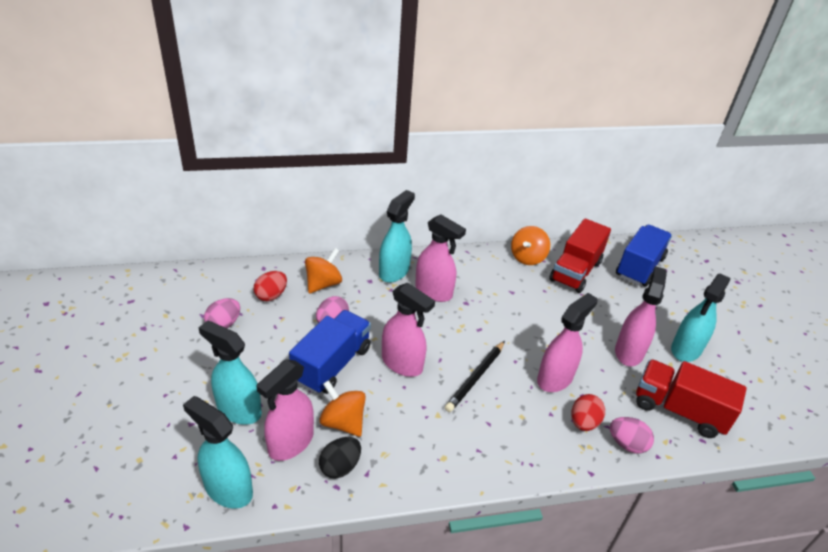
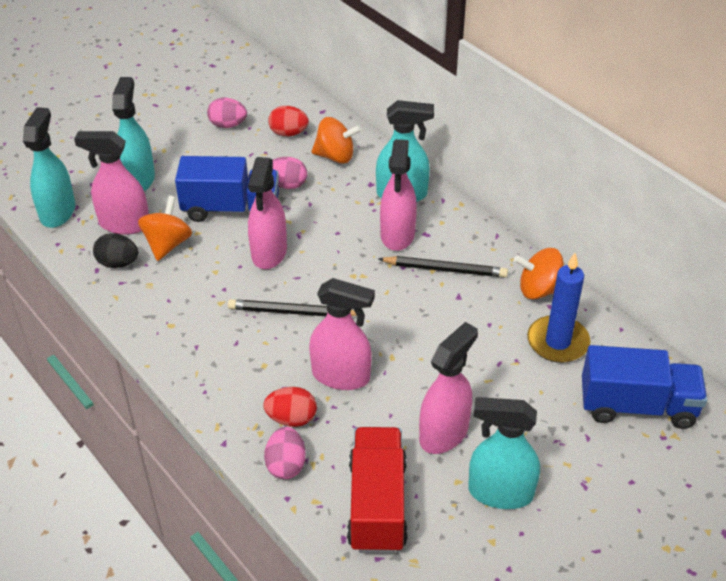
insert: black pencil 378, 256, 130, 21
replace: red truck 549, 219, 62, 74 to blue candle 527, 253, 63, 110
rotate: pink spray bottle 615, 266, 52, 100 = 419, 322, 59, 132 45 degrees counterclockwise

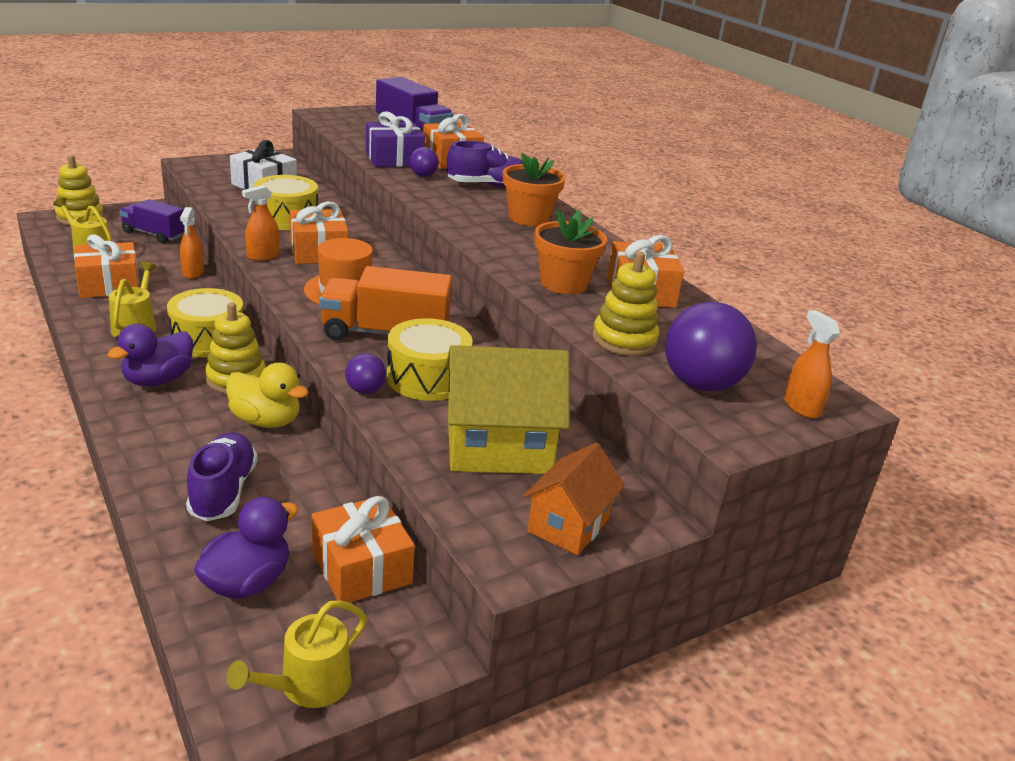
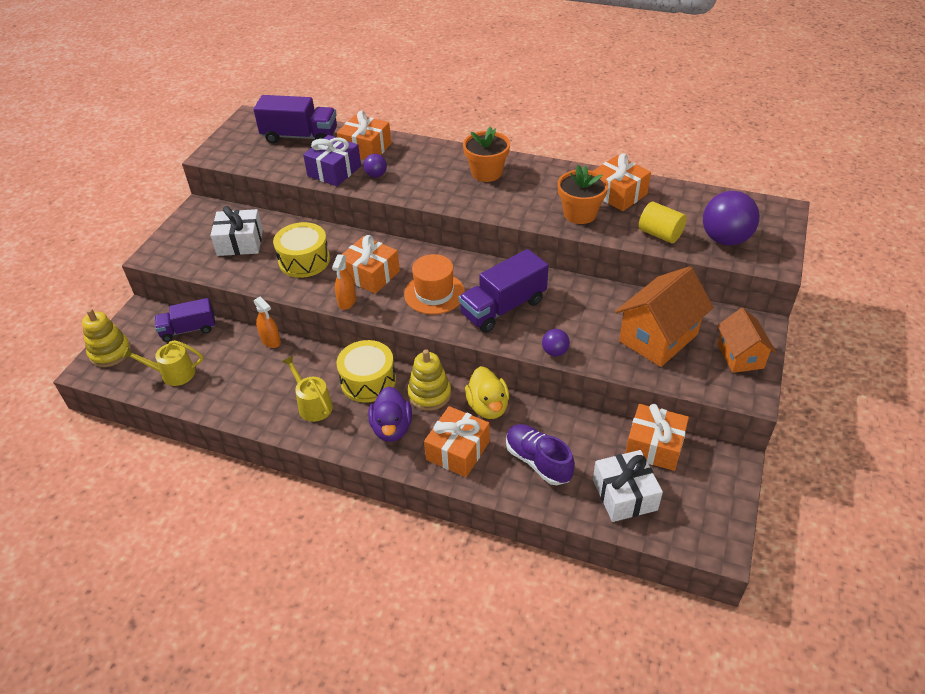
delete: purple shoe 447, 141, 75, 46; orange spray bottle 784, 310, 56, 109; yellow drum 387, 318, 86, 83; yellow watering can 227, 600, 140, 108
move: orange gift 74, 234, 65, 64 to 424, 406, 66, 71
replace: yellow stacking toy 593, 252, 66, 104 to yellow cylinder 639, 202, 48, 41; purple duck 194, 497, 104, 102 to white gift 593, 450, 70, 72
recolor: orange truck 319, 266, 133, 74 to purple truck 459, 249, 90, 84; yellow house 445, 345, 124, 129 to orange house 615, 266, 99, 101
rotate: yellow duck 226, 363, 83, 65 = 465, 366, 44, 53 90 degrees clockwise

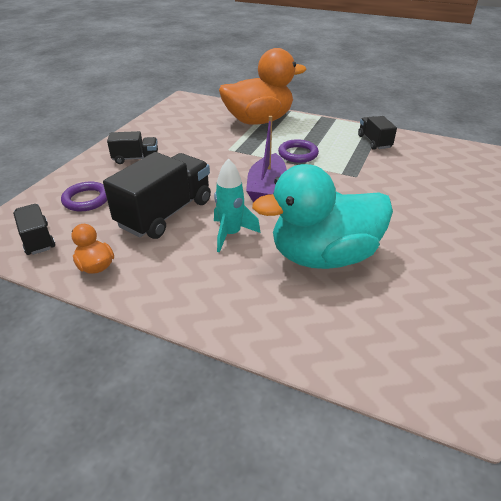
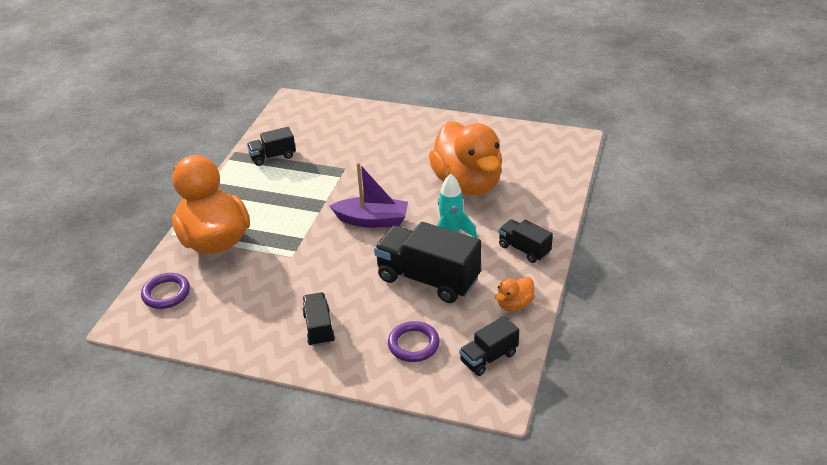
insert: black truck 498, 219, 55, 44
move: purple ring 278, 139, 41, 24 to 141, 273, 49, 36
recolor: turquoise duck 252, 164, 141, 105 to orange duck 429, 121, 73, 75

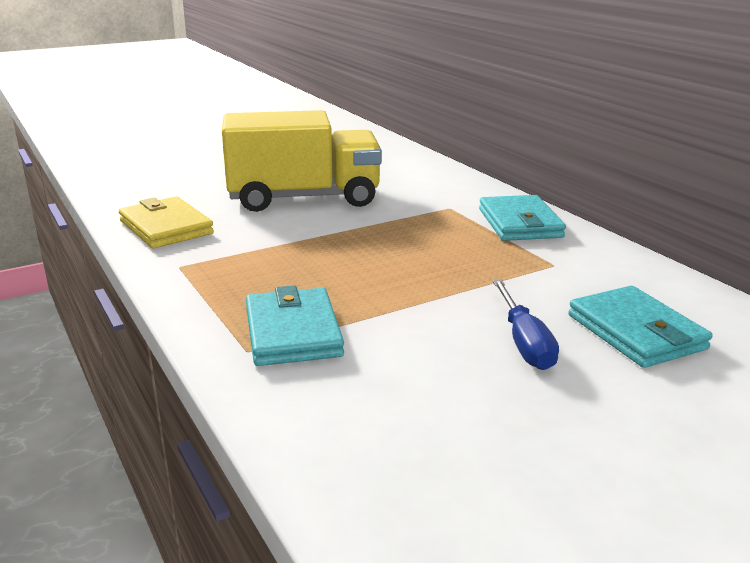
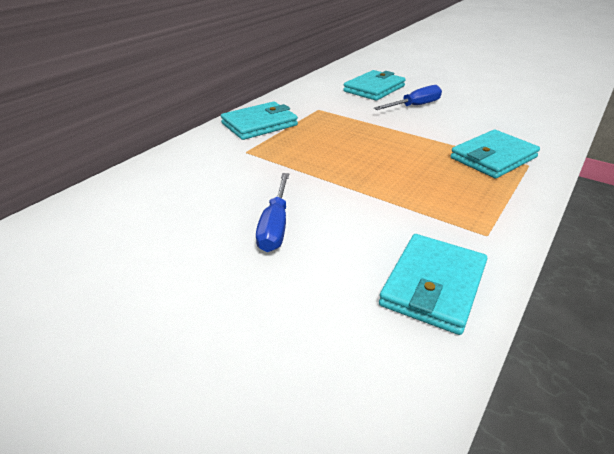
replace: yellow truck 222, 110, 160, 102 to blue screwdriver 256, 173, 33, 79
recolor: yellow wallet 119, 196, 95, 52 to turquoise wallet 379, 234, 108, 101

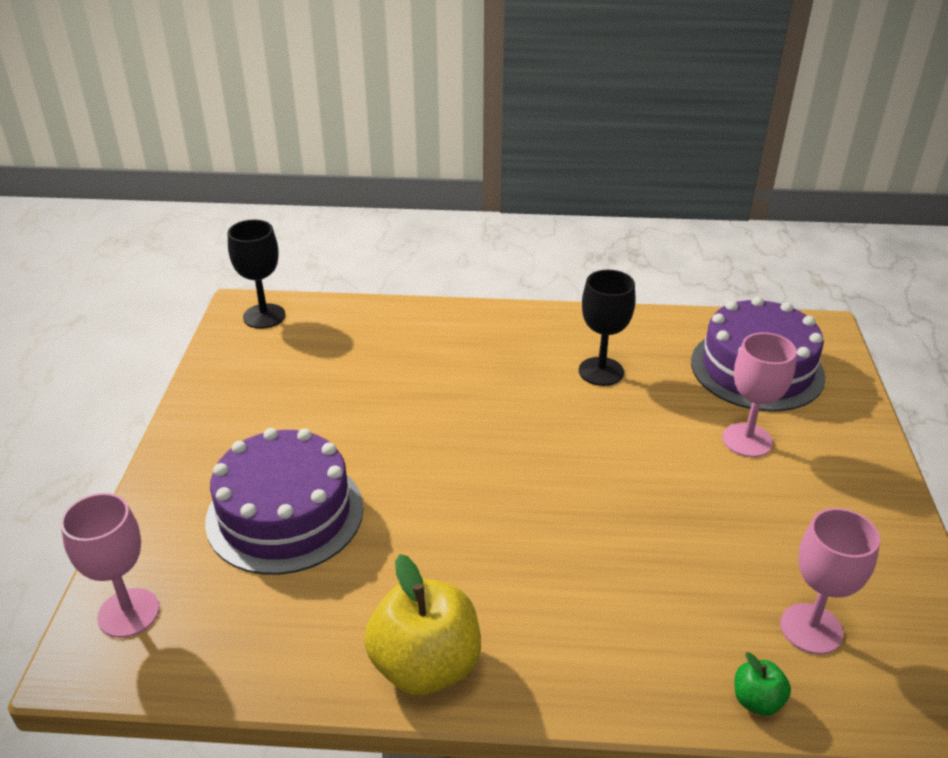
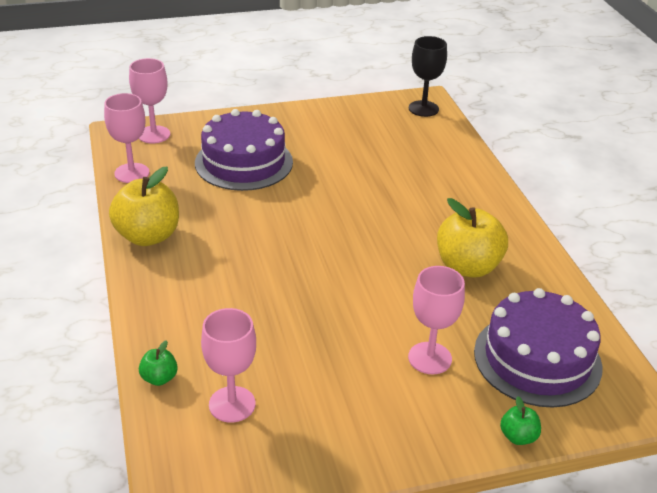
insert: pink goblet 104, 93, 45, 90; green apple 500, 396, 41, 49
replace: black goblet 579, 270, 57, 116 to yellow apple 437, 198, 71, 80

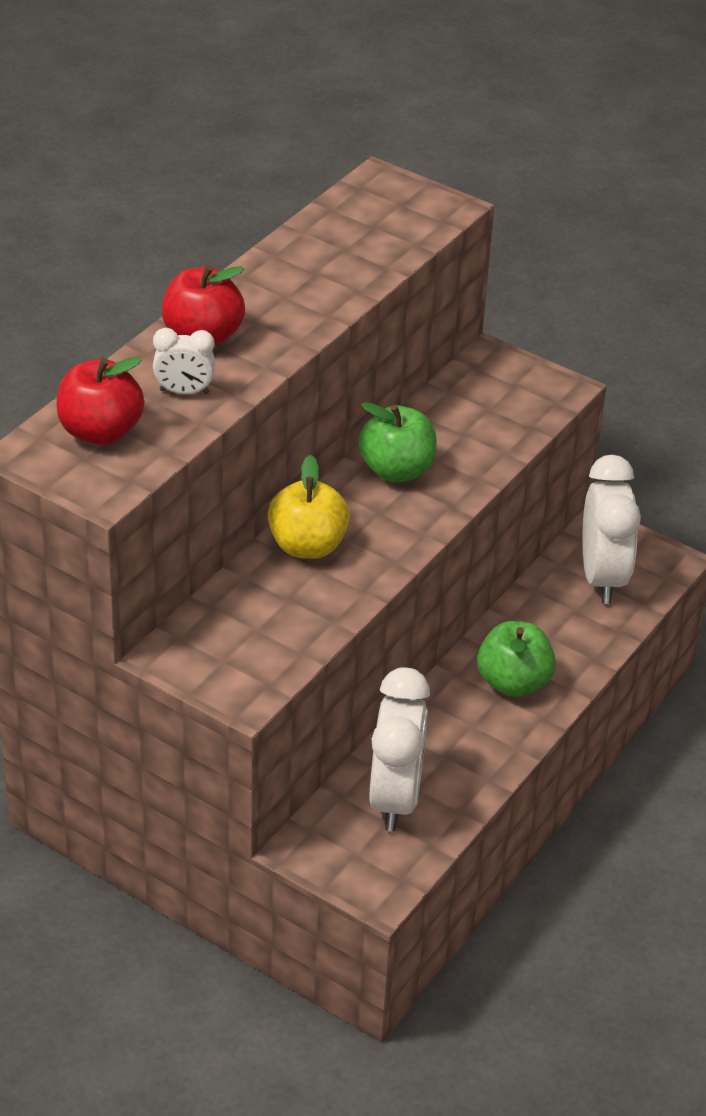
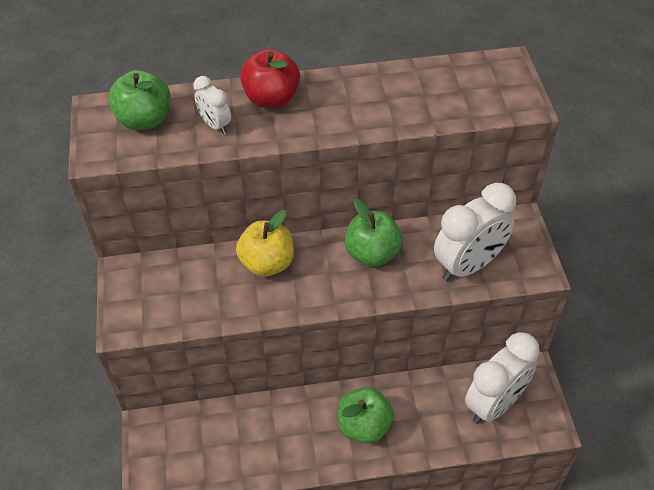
move: white clock 369, 667, 61, 164 to 434, 183, 82, 98
recolor: red apple 56, 357, 89, 88 to green apple 108, 70, 63, 60

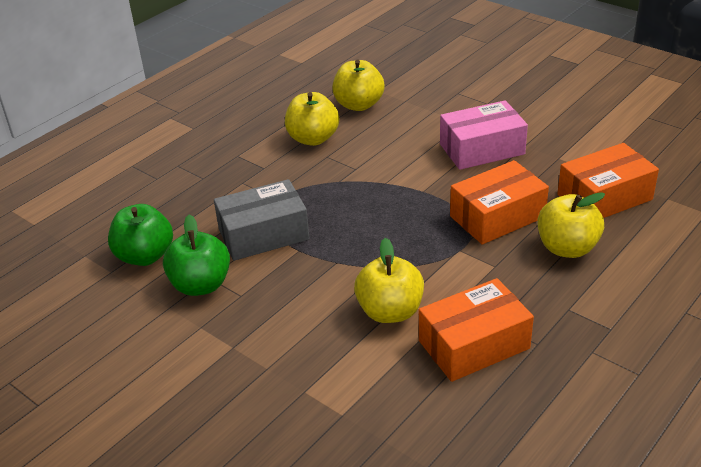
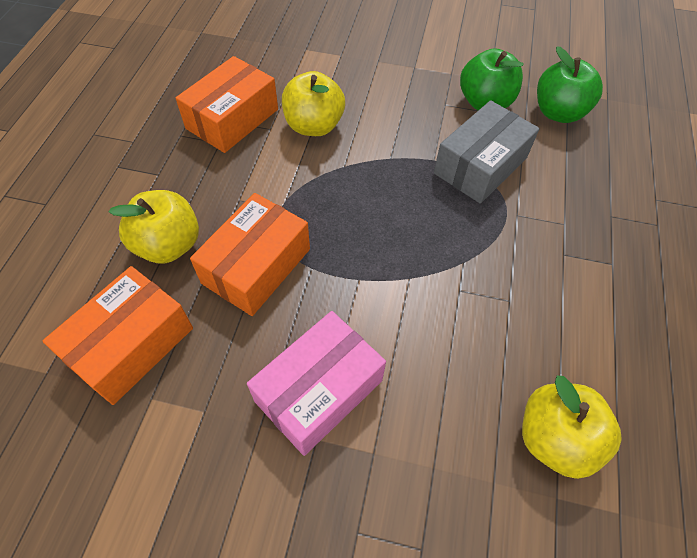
delete: yellow apple 285, 92, 54, 54

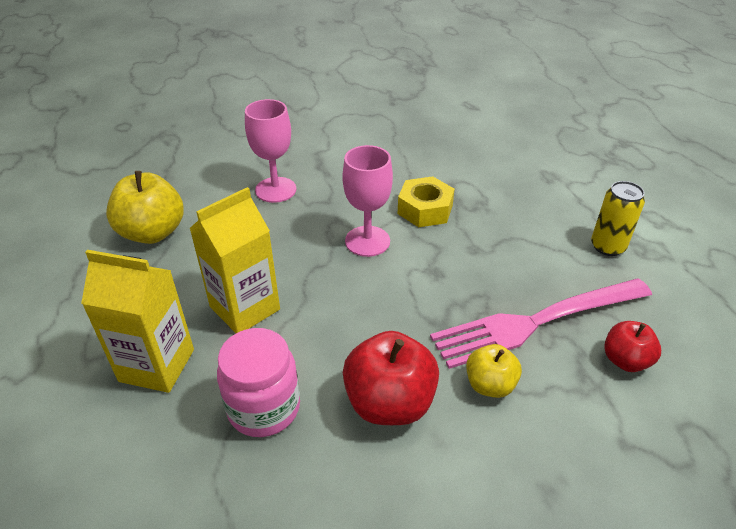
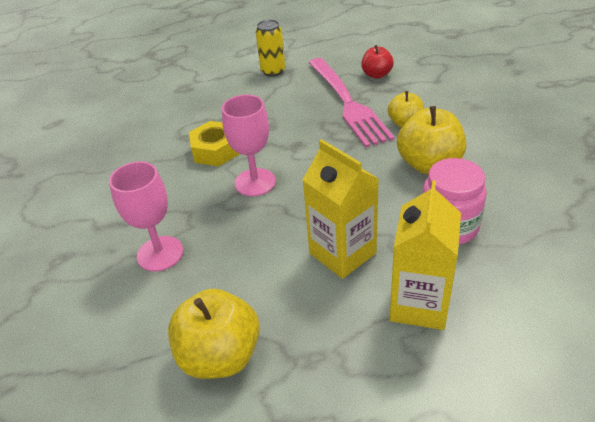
recolor: red apple 343, 331, 96, 94 to yellow apple 397, 106, 69, 68

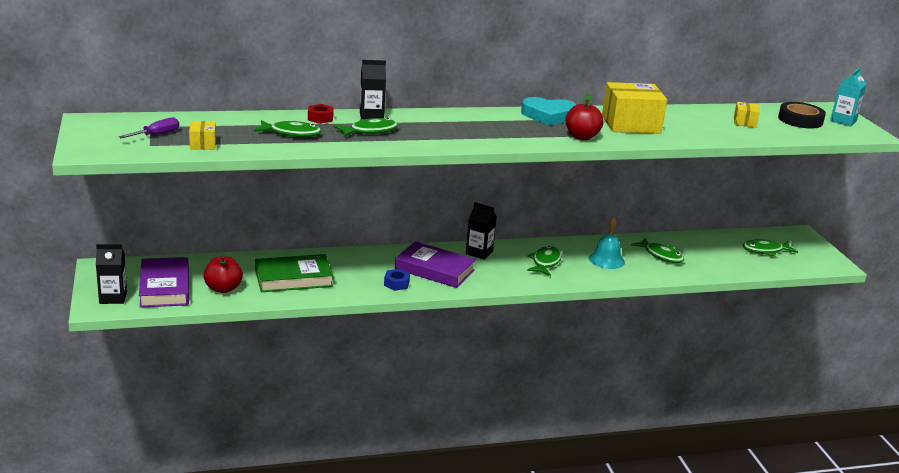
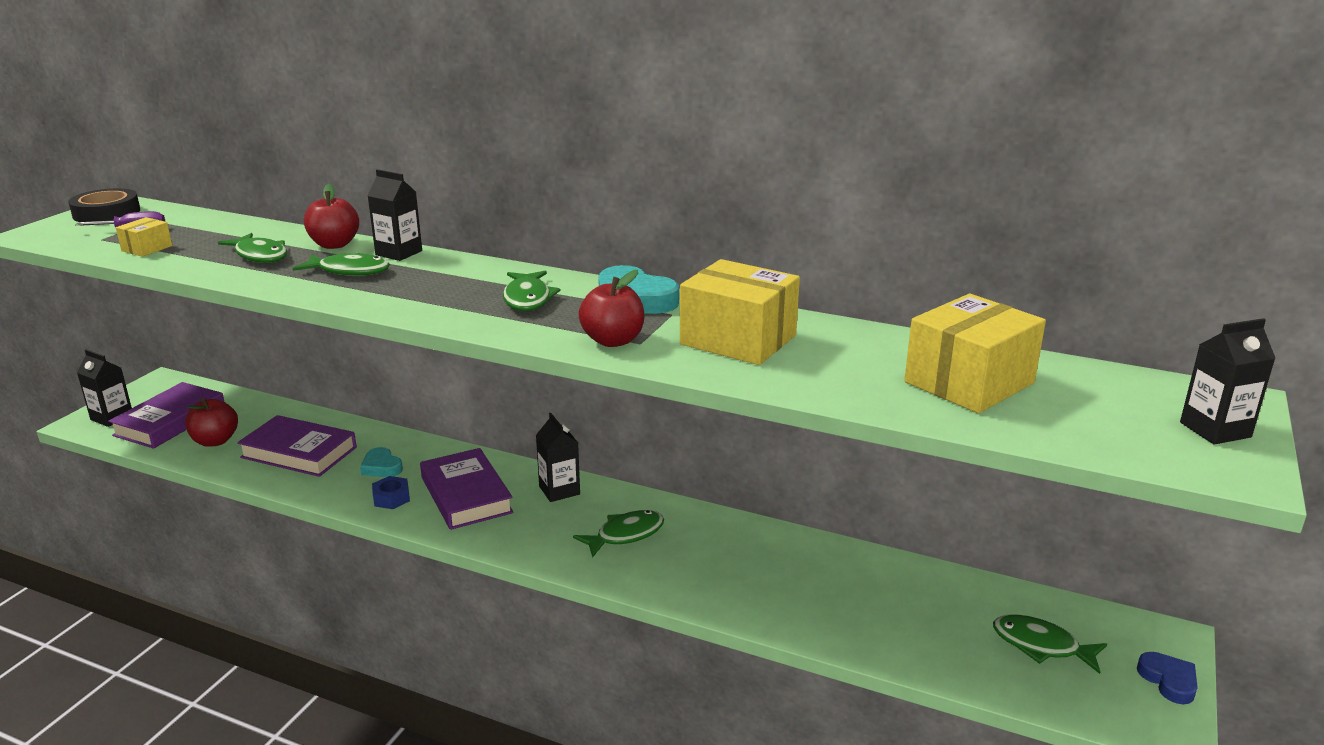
delete: turquoise bell 589, 217, 36, 52
insert: turquoise heart 360, 447, 43, 30; blue heart 1137, 652, 61, 52
move: black tape 778, 102, 48, 26 to 68, 188, 72, 34; green fish 631, 238, 53, 25 to 503, 271, 57, 40
replace: red nut 308, 104, 26, 20 to red apple 304, 184, 55, 65
recolor: turquoise carton 830, 68, 37, 58 to black carton 1180, 318, 96, 127; green book 255, 254, 78, 38 to purple book 237, 415, 120, 62
resize: yellow box 734, 102, 26, 26 = 904, 294, 142, 119 x2.09

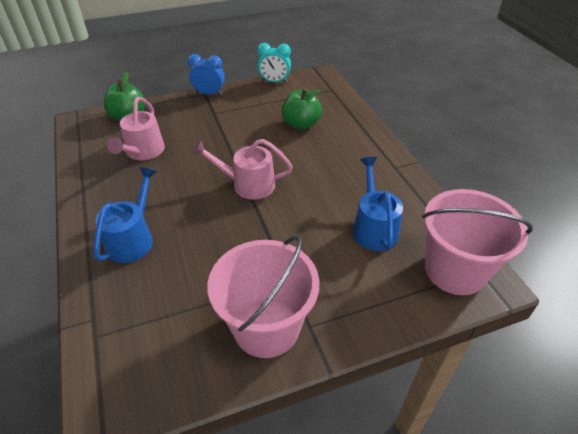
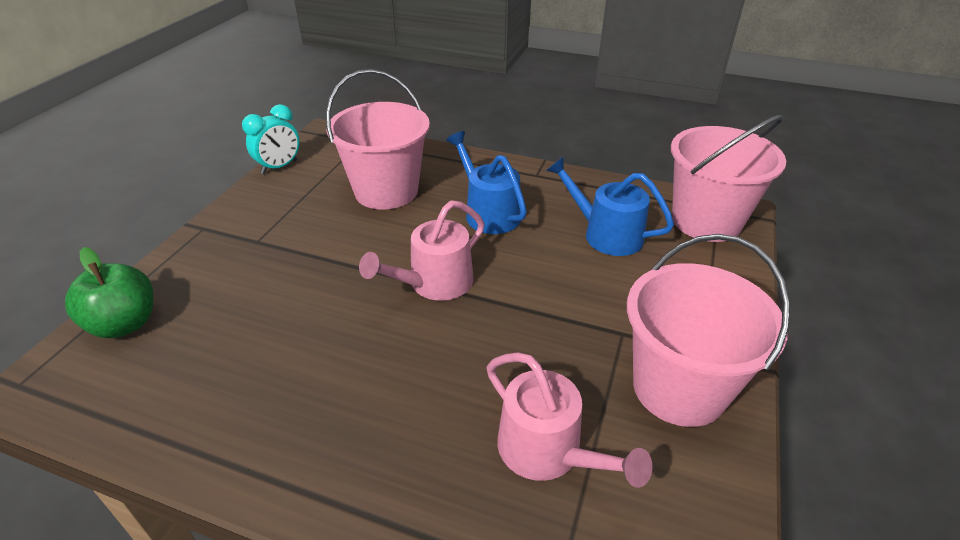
delete: blue clock 188, 54, 36, 41
move: pink watering can 107, 97, 58, 63 to 487, 353, 166, 135; blue watering can 94, 167, 63, 96 to 446, 131, 81, 103
replace: green apple 282, 88, 40, 42 to pink bucket 326, 69, 104, 141

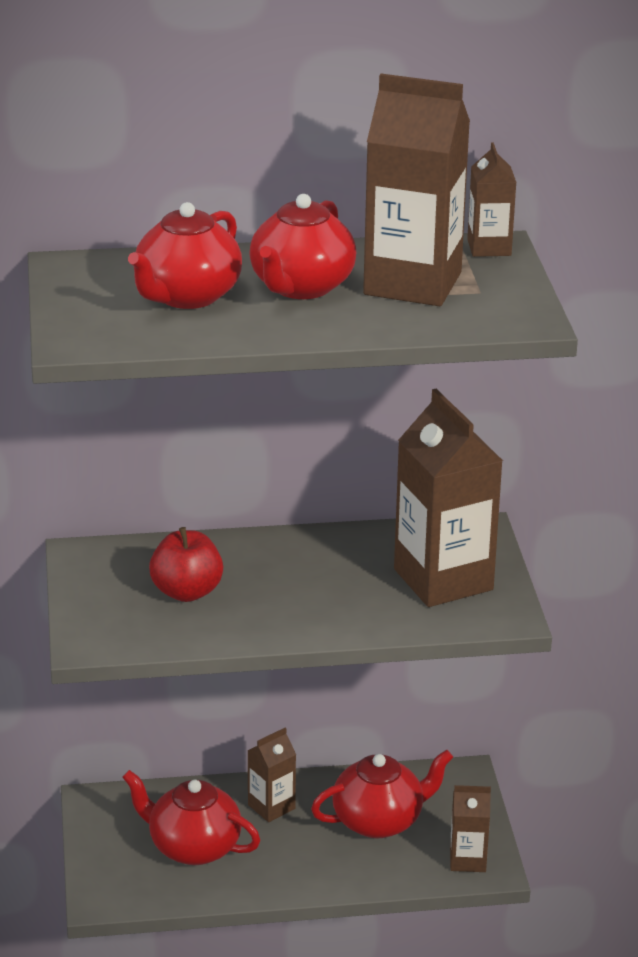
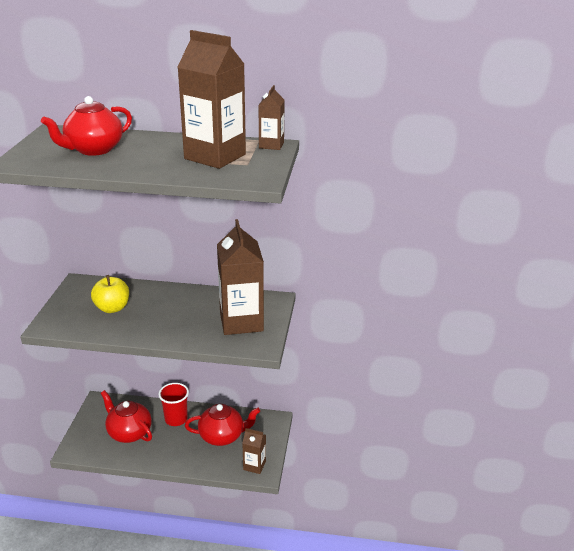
delete: red teapot 249, 194, 107, 105
replace: brown carton 247, 728, 49, 94 to red cup 158, 383, 31, 43
recolor: red apple 149, 527, 74, 75 to yellow apple 91, 275, 38, 38

